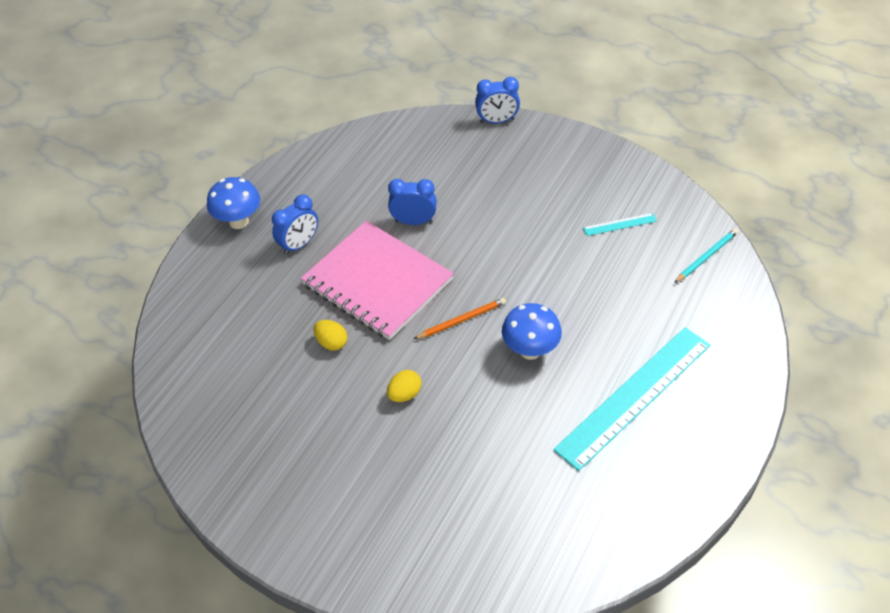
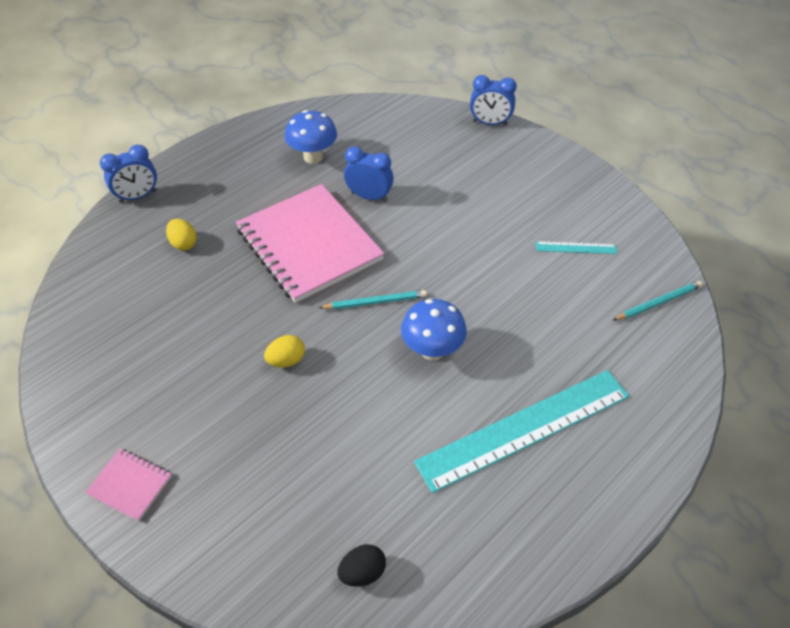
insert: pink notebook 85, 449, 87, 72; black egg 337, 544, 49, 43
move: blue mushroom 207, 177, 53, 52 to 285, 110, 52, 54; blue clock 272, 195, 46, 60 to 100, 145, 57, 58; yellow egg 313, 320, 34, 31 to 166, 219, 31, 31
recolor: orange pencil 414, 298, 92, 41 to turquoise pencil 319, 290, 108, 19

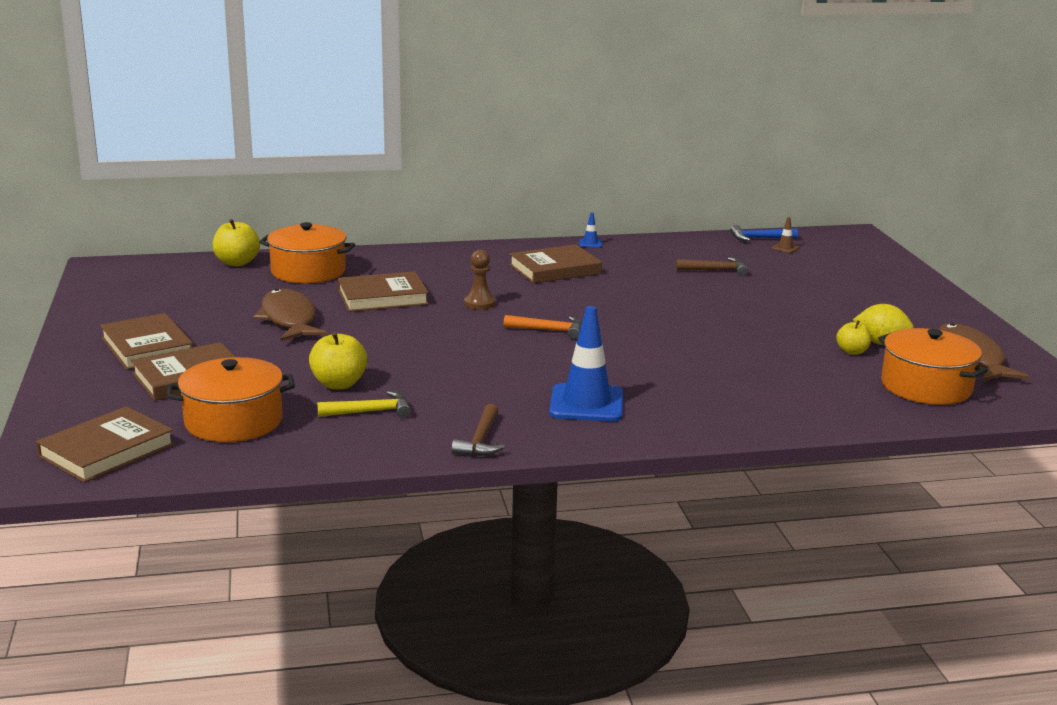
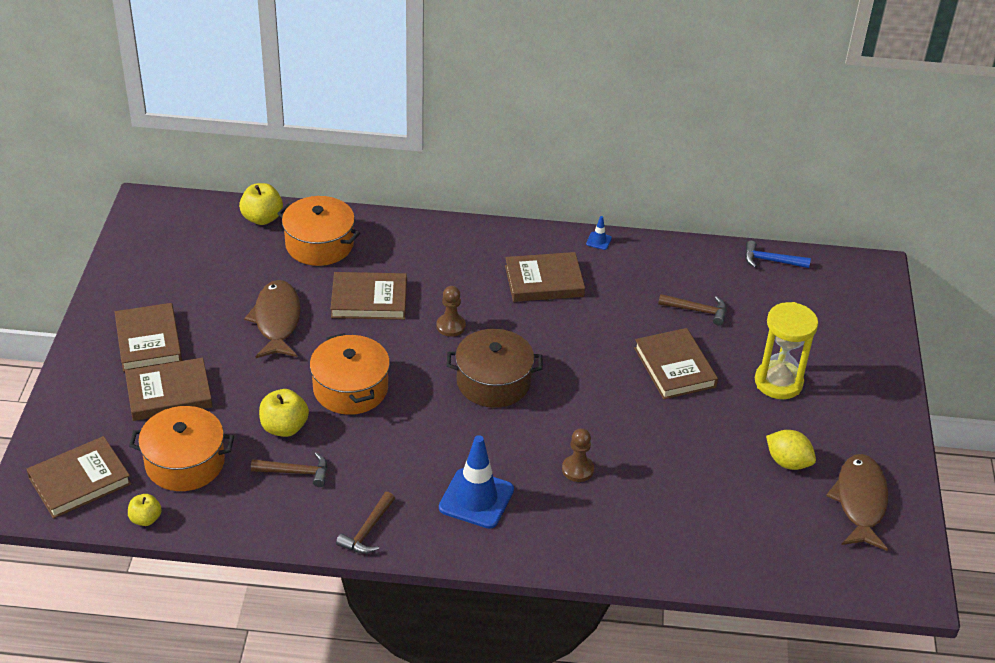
delete: brown traffic cone 772, 217, 28, 36
insert: yellow hourglass 755, 302, 63, 97; brown book 634, 328, 84, 71; brown pawn 562, 428, 32, 54
move: yellow apple 836, 320, 35, 35 to 128, 494, 34, 32; orange pot 878, 328, 110, 77 to 310, 333, 80, 82
replace: orange hammer 504, 315, 78, 24 to brown pot 447, 329, 96, 79
recolor: yellow hammer 317, 391, 94, 27 to brown hammer 251, 452, 76, 35

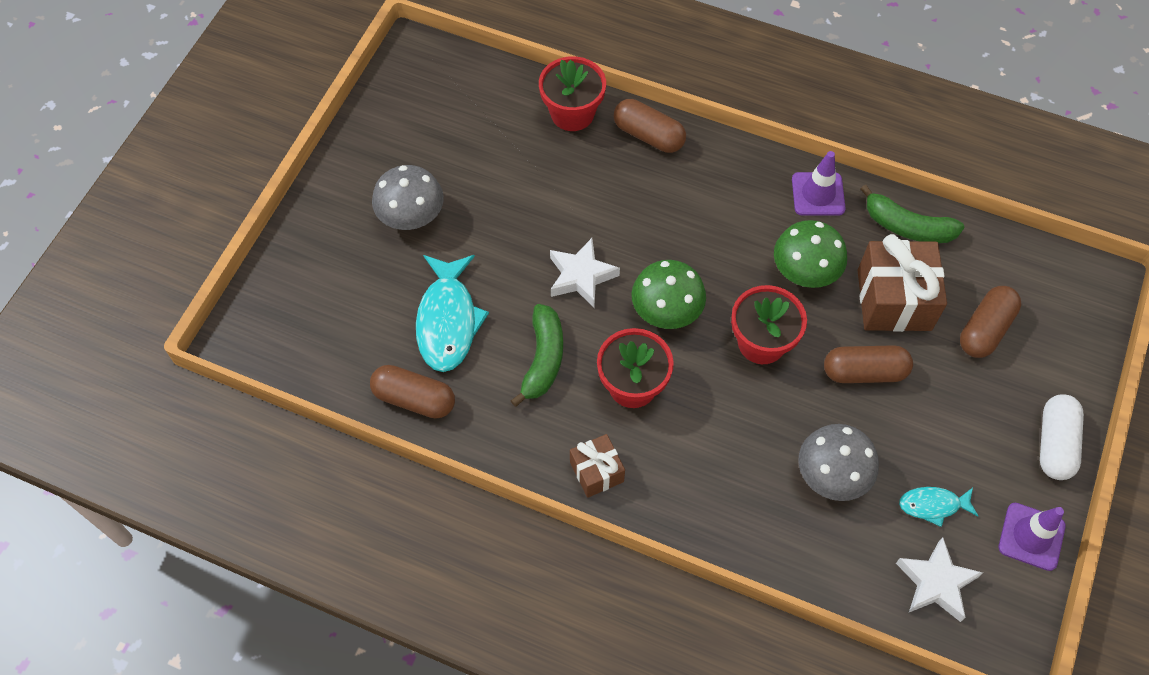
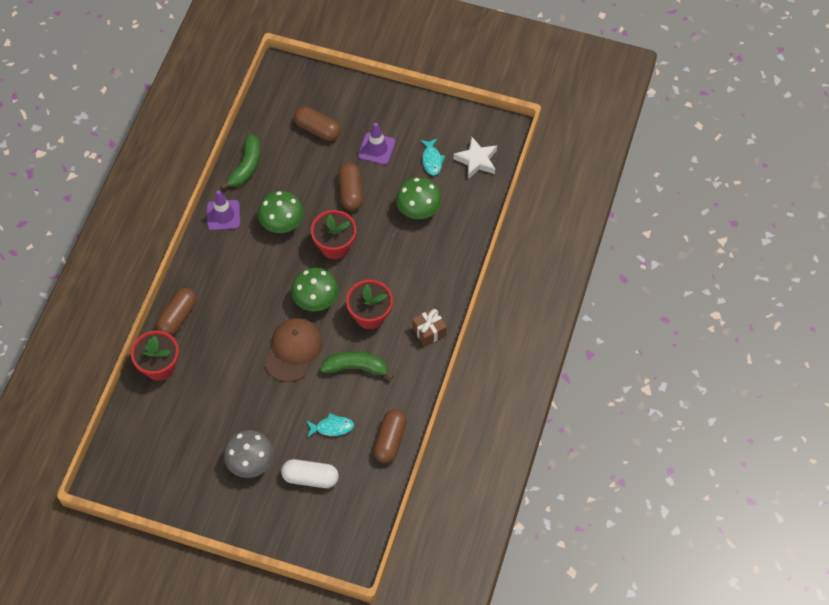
delete: brown gift 858, 234, 89, 98
move: white capsule 1040, 394, 44, 86 to 281, 459, 58, 29; purple traffic cone 999, 503, 67, 68 to 358, 123, 38, 42
replace: white star 550, 238, 70, 69 to brown cap 264, 318, 58, 64
recolor: grey mushroom 798, 424, 81, 77 to green mushroom 396, 177, 46, 42
resize: turquoise fish 416, 255, 73, 117 = 306, 413, 48, 25 x0.54

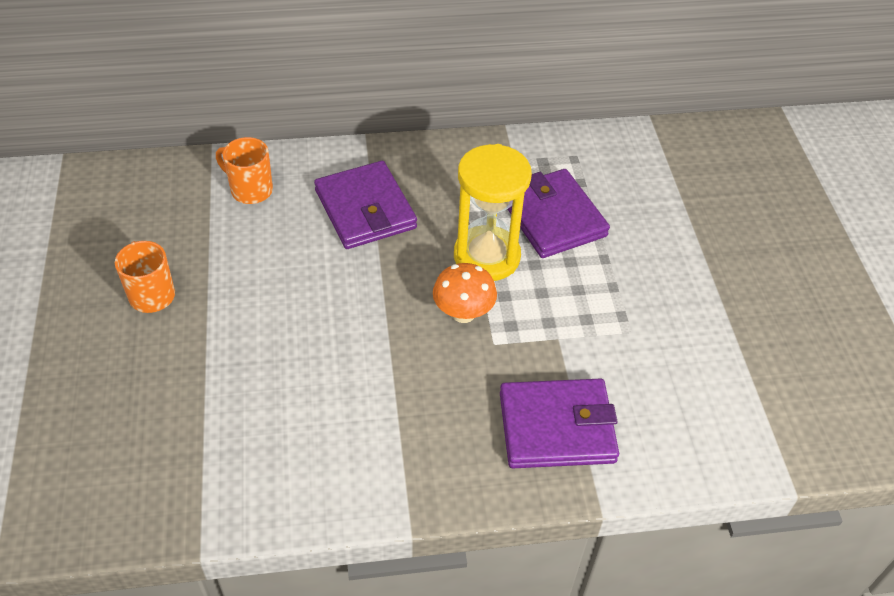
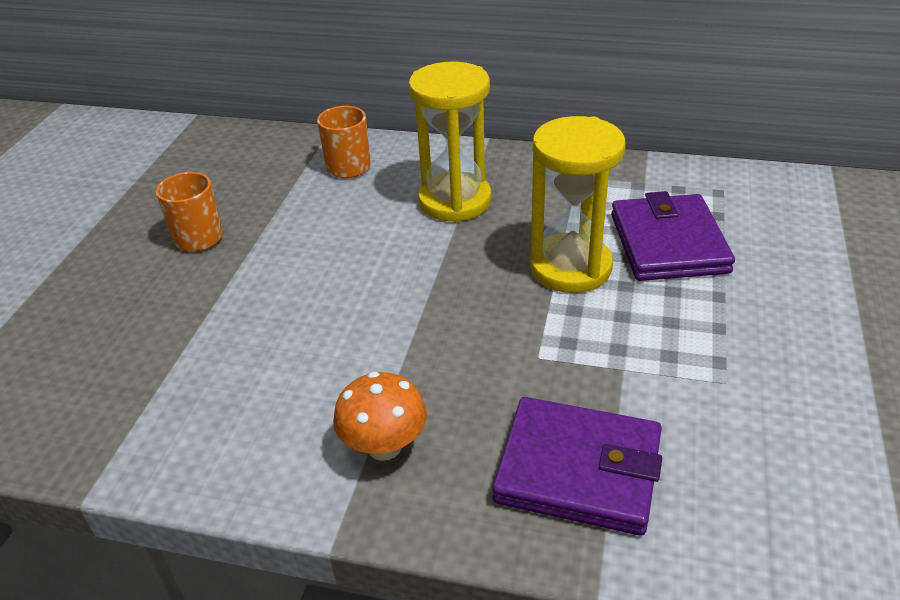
move: orange mushroom 433, 263, 64, 60 to 333, 372, 94, 89
replace: purple wallet 314, 161, 103, 88 to yellow hourglass 409, 62, 82, 160

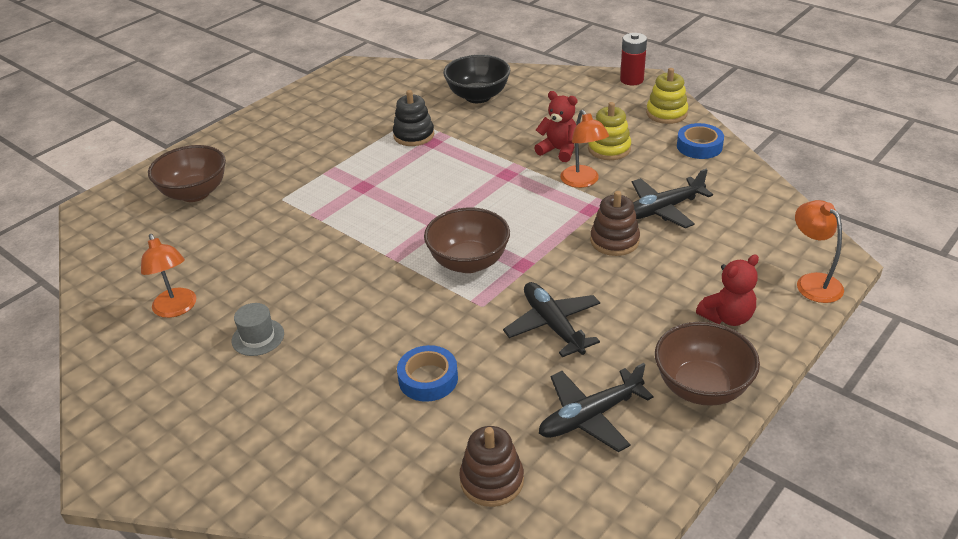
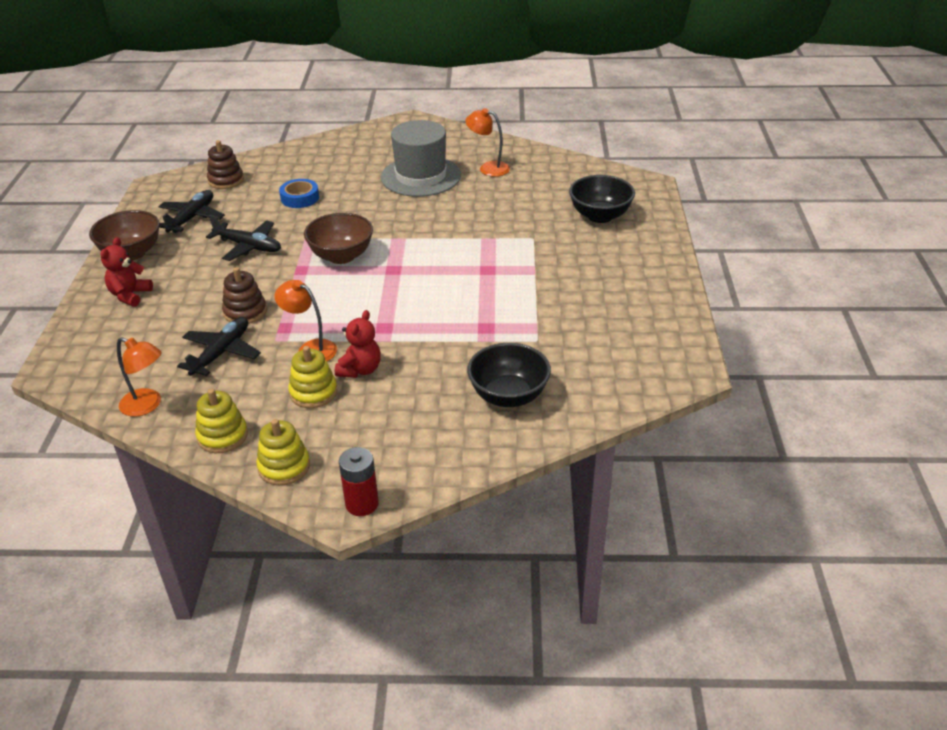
delete: black stacking toy 393, 90, 41, 56
move: orange lamp 795, 200, 49, 103 to 117, 337, 45, 80
replace: blue tape 677, 123, 47, 36 to yellow stacking toy 195, 389, 53, 64
recolor: brown bowl 148, 145, 78, 57 to black bowl 569, 175, 66, 48
rotate: red teddy bear 534, 91, 43, 71 = 335, 310, 46, 68 60 degrees counterclockwise
resize: grey hat 232, 303, 52, 53 = 381, 120, 80, 77 x2.32

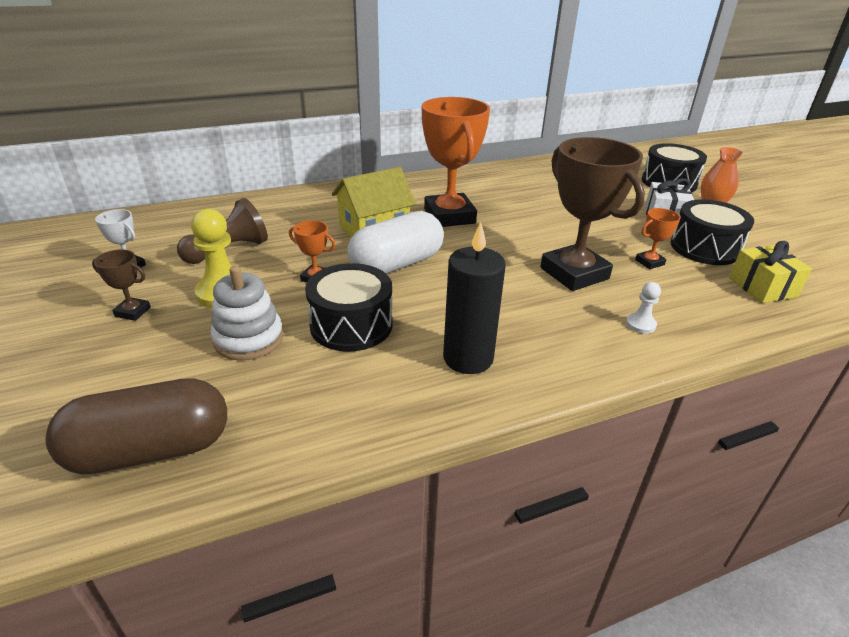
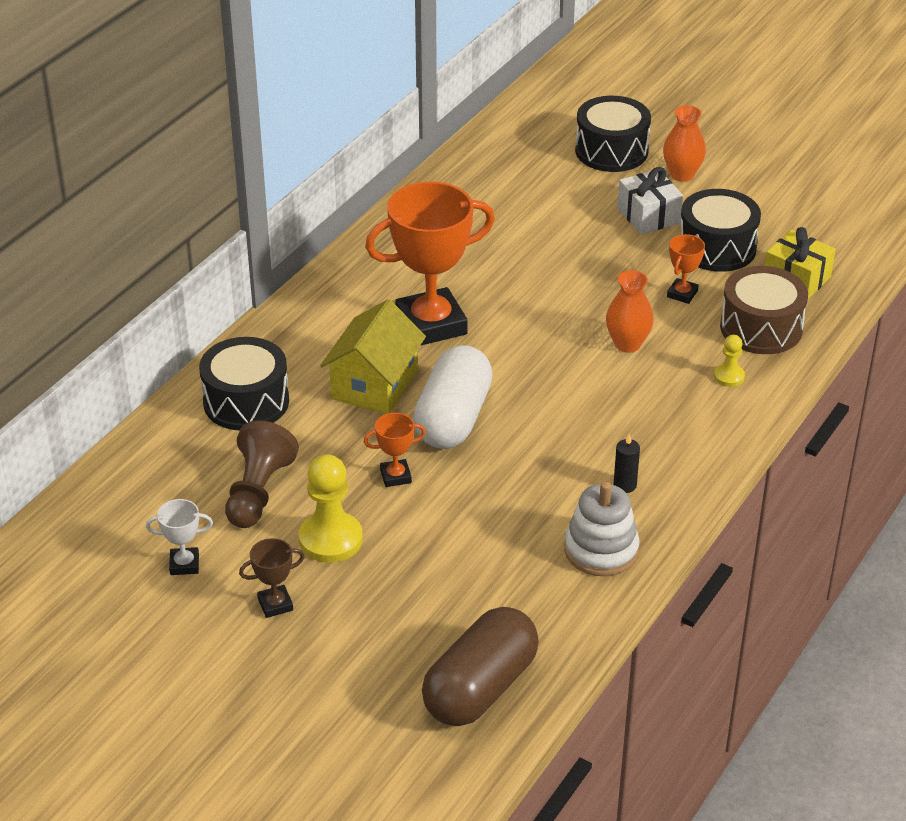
insert: brown drum 720, 266, 88, 88
move: black drum 305, 263, 88, 89 to 199, 337, 90, 93; white stacking toy 210, 266, 74, 95 to 564, 482, 76, 94
replace: brown trophy 540, 137, 105, 154 to orange vase 606, 270, 48, 83
recolor: white pawn 626, 282, 35, 52 to yellow pawn 714, 335, 31, 52
rotate: orange trophy 421, 97, 69, 130 = 365, 182, 130, 164 60 degrees counterclockwise
resize: black candle 443, 222, 63, 152 = 613, 434, 27, 59 x0.45

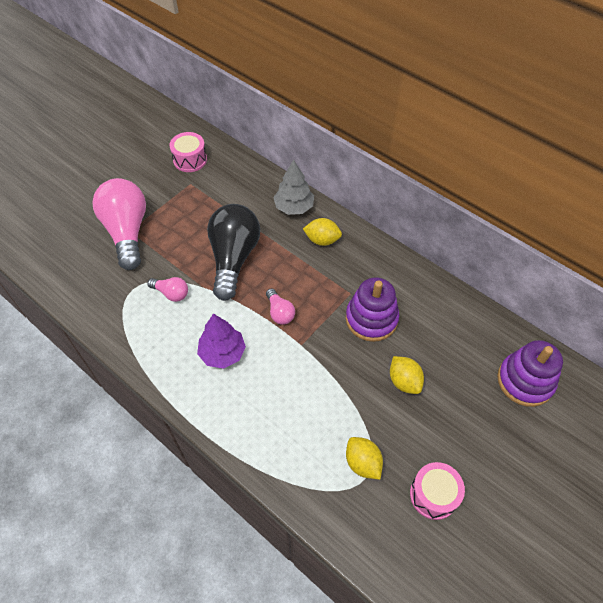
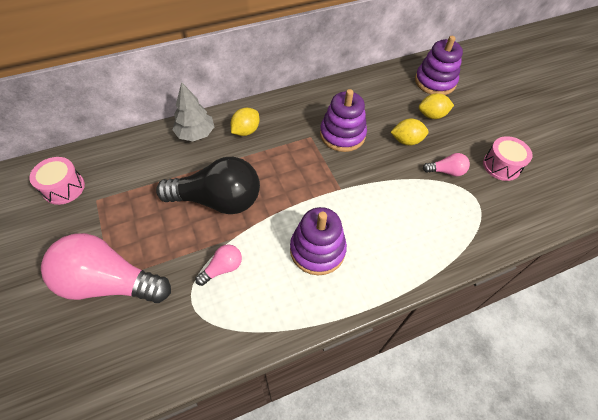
move: pink light bulb 266, 288, 29, 37 to 423, 153, 47, 24; yellow lemon 346, 437, 37, 43 to 419, 93, 35, 26
replace: purple tree 197, 314, 49, 55 to purple stacking toy 290, 207, 57, 68
rotate: black light bulb 207, 204, 53, 97 = 156, 157, 104, 57 150 degrees clockwise

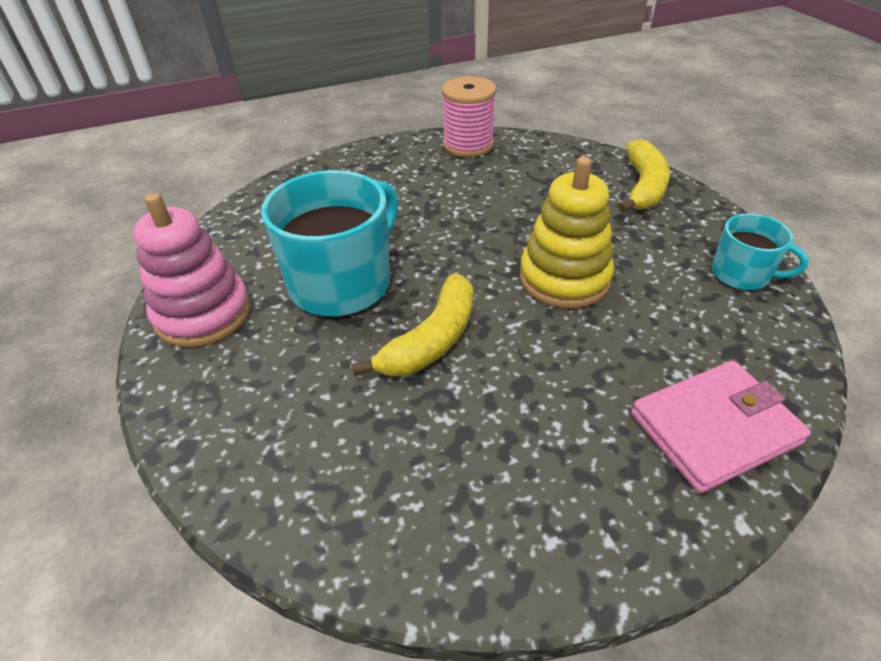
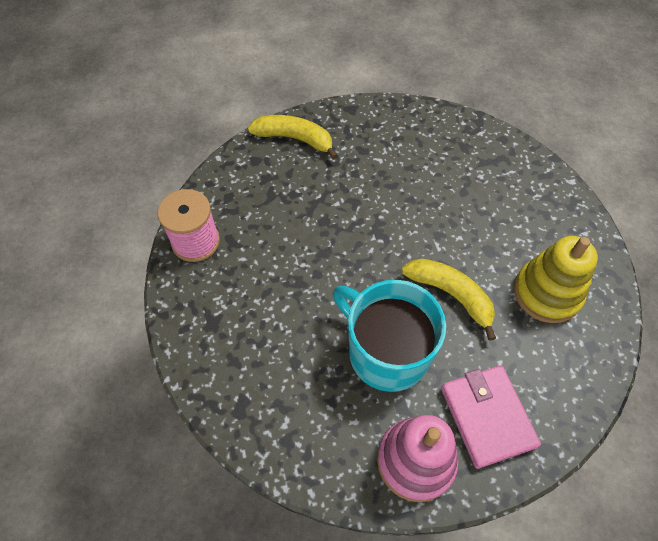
delete: turquoise mug 712, 213, 97, 78
move: yellow stacking toy 520, 157, 94, 151 to 514, 236, 84, 87; pink wallet 631, 361, 180, 132 to 441, 365, 100, 104

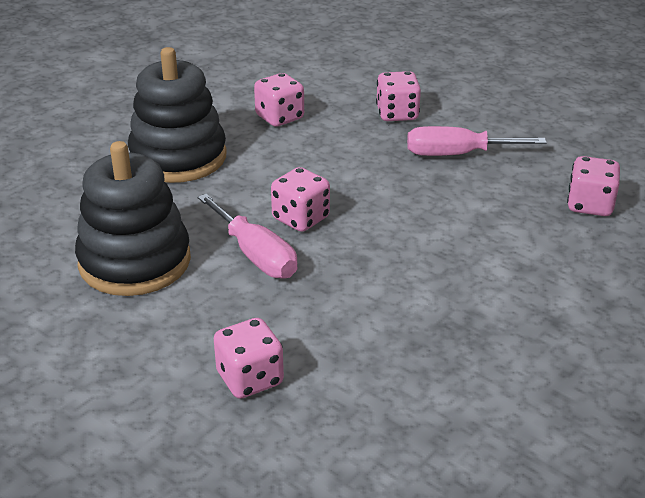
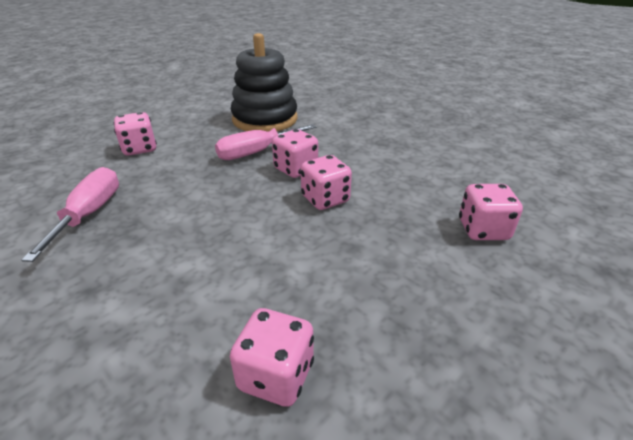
delete: black stacking toy 128, 47, 98, 136
move: pink dice 254, 73, 50, 54 to 301, 155, 51, 55; pink screwdriver 407, 126, 140, 30 to 22, 167, 97, 95

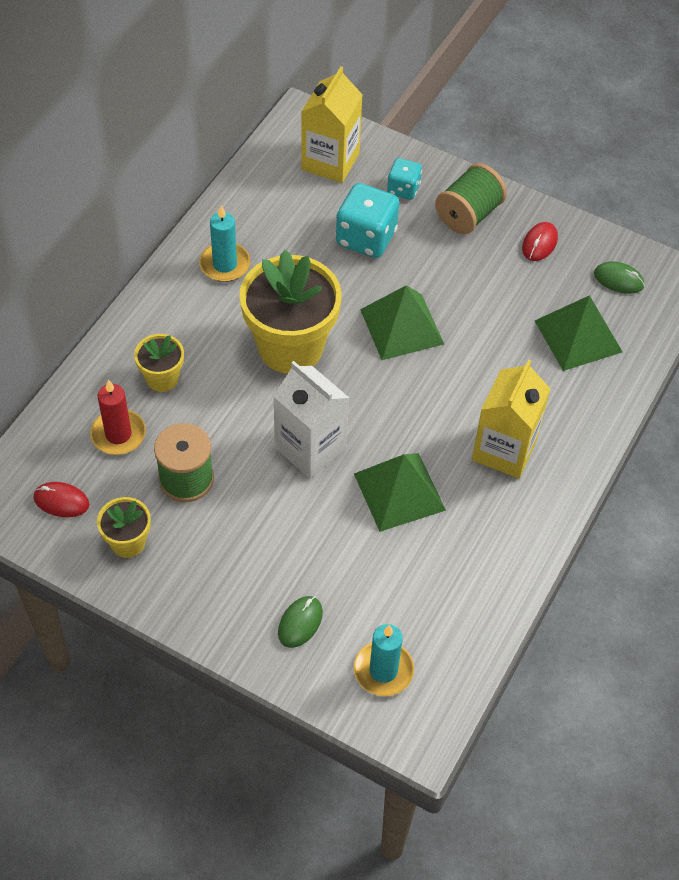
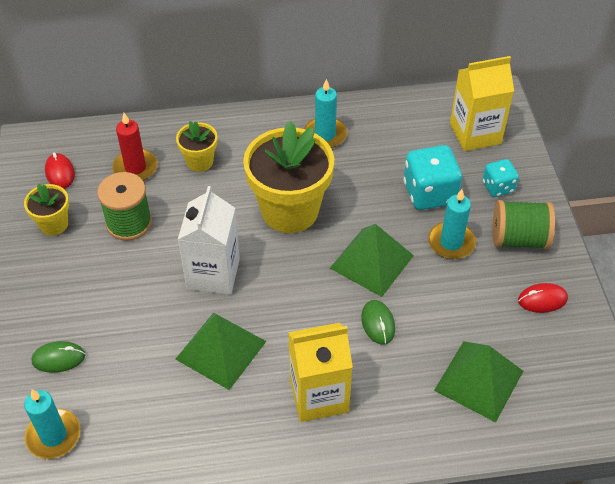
insert: turquoise candle 428, 189, 48, 70
move: green mouse 594, 262, 51, 32 to 361, 300, 34, 45

